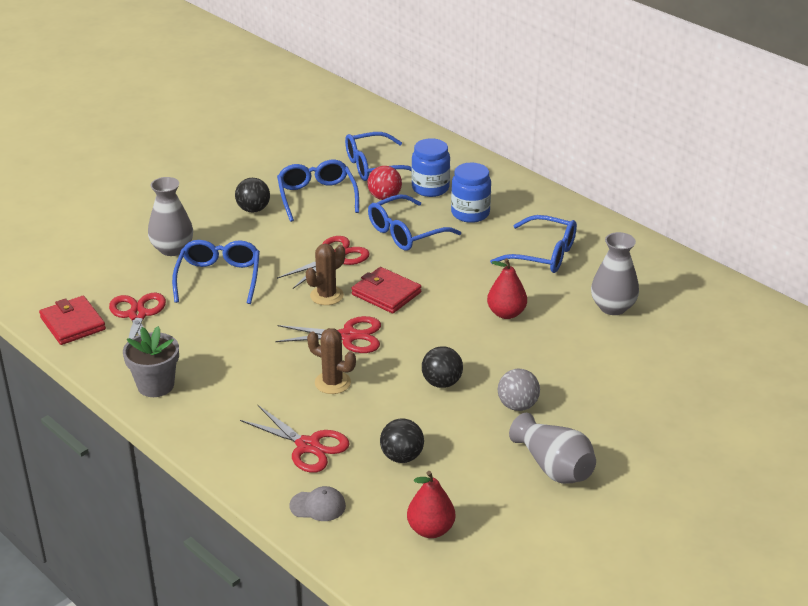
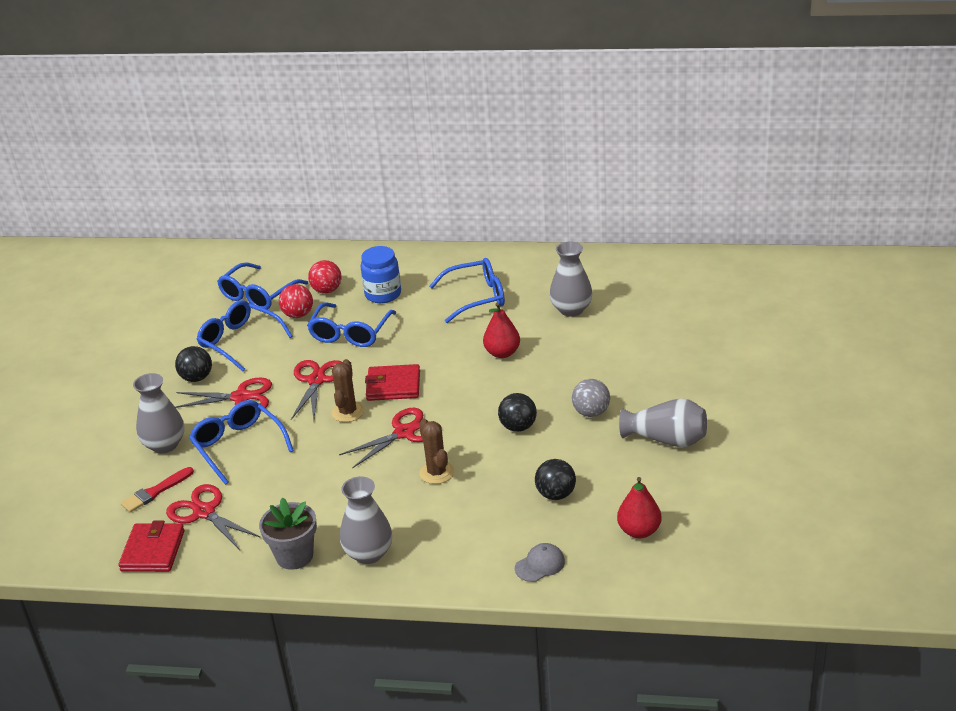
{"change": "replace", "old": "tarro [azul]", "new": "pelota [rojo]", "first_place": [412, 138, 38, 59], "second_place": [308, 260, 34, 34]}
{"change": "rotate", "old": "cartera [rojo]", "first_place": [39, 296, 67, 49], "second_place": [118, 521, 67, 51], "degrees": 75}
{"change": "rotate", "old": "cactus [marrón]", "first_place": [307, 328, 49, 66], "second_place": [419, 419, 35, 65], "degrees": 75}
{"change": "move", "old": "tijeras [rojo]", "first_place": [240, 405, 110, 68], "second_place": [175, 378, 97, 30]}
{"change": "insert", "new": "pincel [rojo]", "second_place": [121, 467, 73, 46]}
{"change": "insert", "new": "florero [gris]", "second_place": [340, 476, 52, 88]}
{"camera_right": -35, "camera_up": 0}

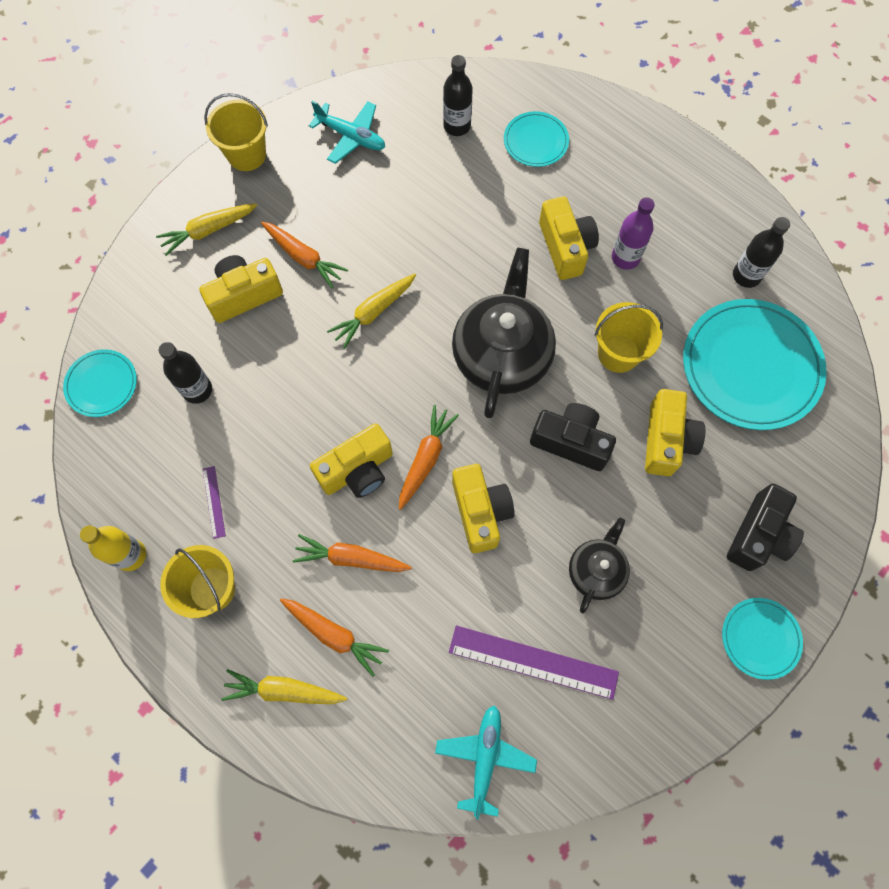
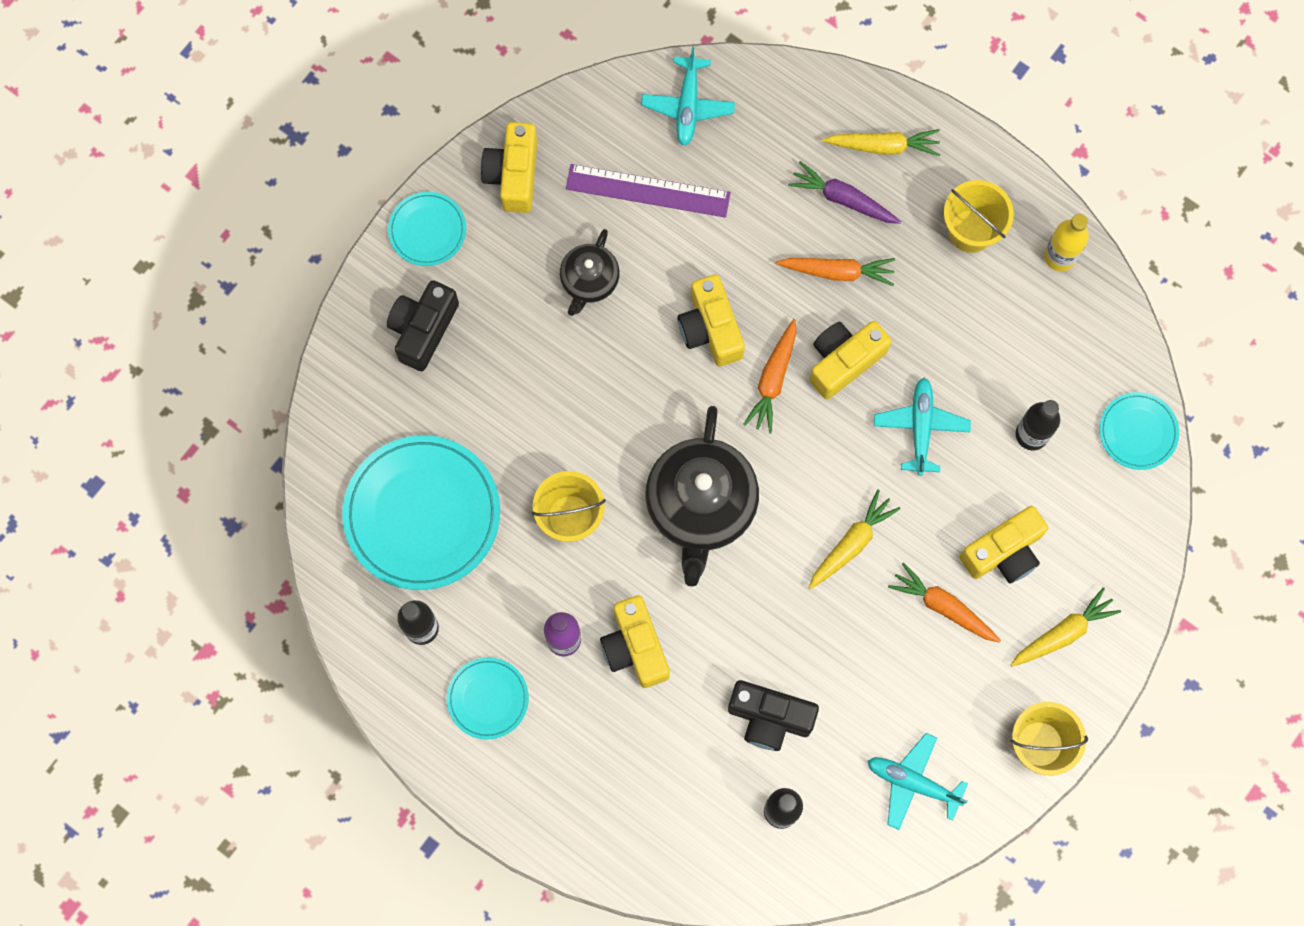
{"change": "move", "old": "plato [turquesa]", "first_place": [504, 111, 65, 56], "second_place": [447, 658, 82, 81]}
{"change": "move", "old": "cámara [amarillo]", "first_place": [645, 389, 60, 87], "second_place": [481, 122, 56, 91]}
{"change": "move", "old": "cámara [negro]", "first_place": [530, 403, 86, 68], "second_place": [728, 680, 91, 71]}
{"change": "delete", "old": "regla [morado]", "first_place": [203, 466, 23, 73]}
{"change": "recolor", "old": "zanahoria [naranja]", "new": "zanahoria [morado]", "first_place": [280, 598, 109, 79], "second_place": [788, 161, 113, 63]}
{"change": "insert", "new": "avión [turquesa]", "second_place": [874, 378, 97, 98]}
{"camera_right": 175, "camera_up": 5}

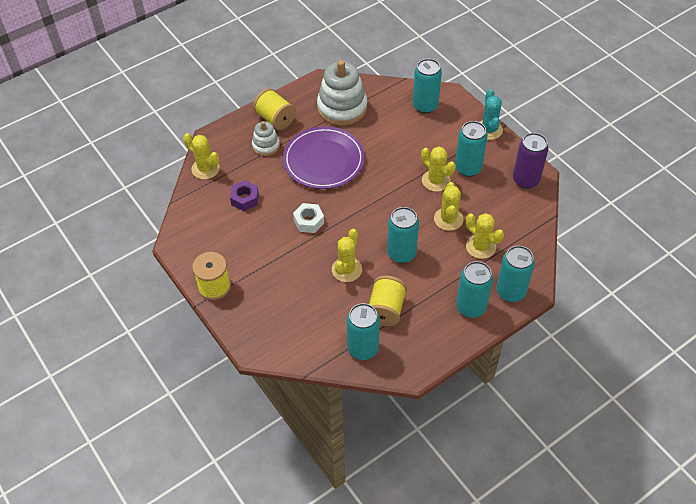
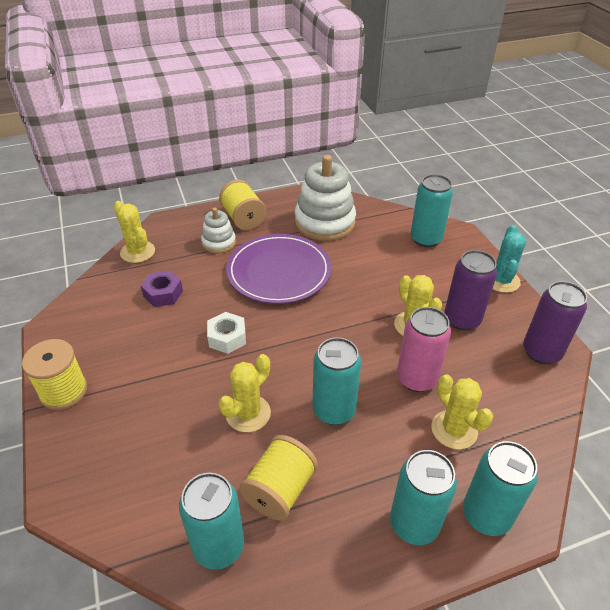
{"change": "recolor", "old": "lata [turquesa]", "new": "lata [morado]", "first_place": [455, 121, 33, 56], "second_place": [444, 250, 53, 81]}
{"change": "replace", "old": "cactus [amarillo]", "new": "lata [rosa]", "first_place": [434, 182, 30, 49], "second_place": [397, 307, 54, 85]}
{"camera_right": 15, "camera_up": -10}

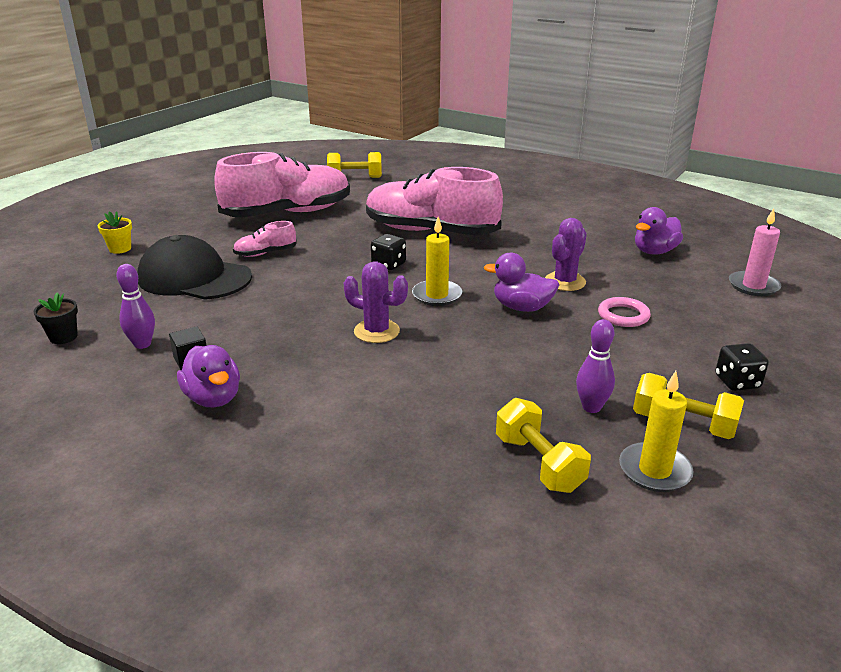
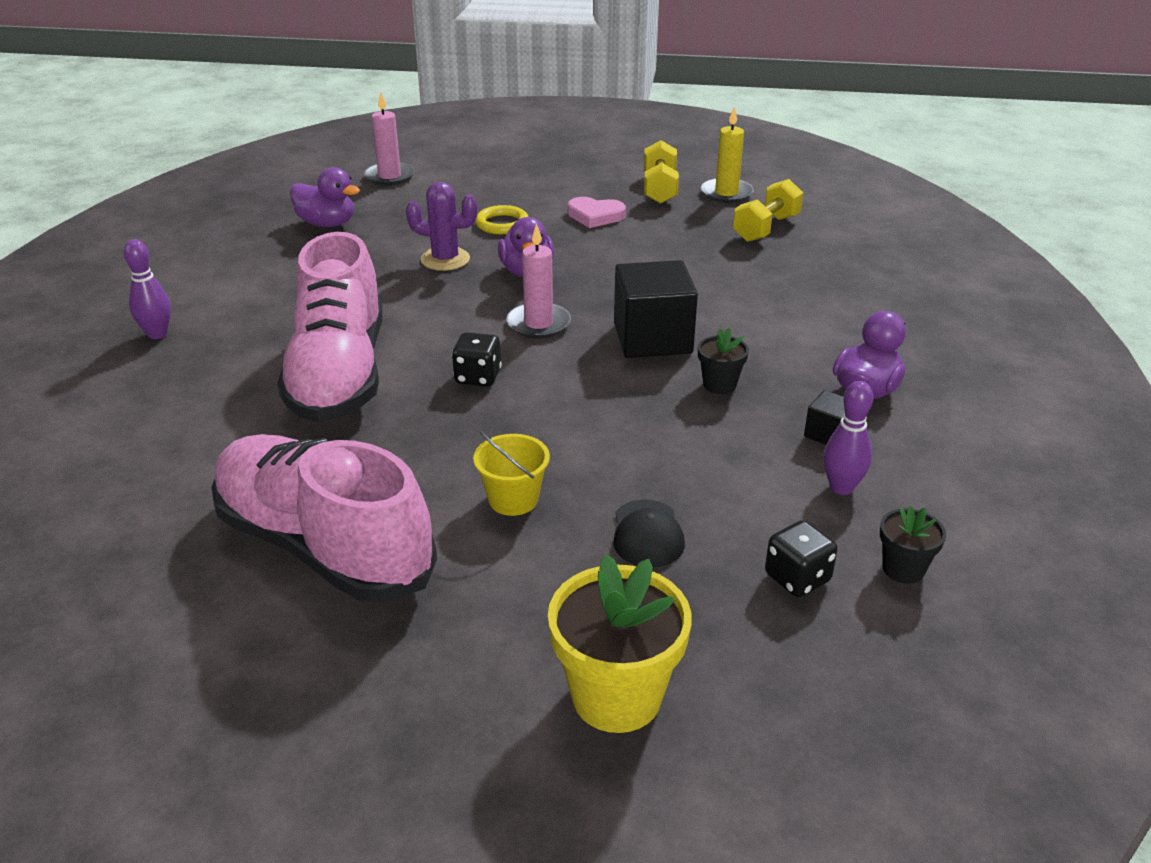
{"change": "delete", "old": "mancuerna [amarillo]", "first_place": [327, 152, 55, 26]}
{"change": "resize", "old": "maceta [amarillo]", "first_place": [98, 211, 34, 43], "second_place": [548, 554, 144, 179], "factor": 1.92}
{"change": "recolor", "old": "vela [amarillo]", "new": "vela [rosa]", "first_place": [412, 217, 50, 89], "second_place": [506, 223, 65, 116]}
{"change": "replace", "old": "zapato [rosa]", "new": "balde [amarillo]", "first_place": [233, 221, 64, 36], "second_place": [473, 431, 77, 85]}
{"change": "resize", "old": "gorra [negro]", "first_place": [137, 235, 115, 65], "second_place": [613, 499, 72, 69], "factor": 0.48}
{"change": "replace", "old": "cactus [morado]", "new": "cubo [negro]", "first_place": [344, 262, 64, 81], "second_place": [614, 260, 84, 98]}
{"change": "recolor", "old": "anillo [rosa]", "new": "anillo [amarillo]", "first_place": [598, 297, 53, 30], "second_place": [475, 205, 53, 29]}
{"change": "move", "old": "bolo [morado]", "first_place": [576, 319, 39, 94], "second_place": [124, 239, 47, 100]}
{"change": "move", "old": "dado [negro]", "first_place": [716, 343, 53, 48], "second_place": [765, 520, 73, 77]}
{"change": "insert", "new": "corazón [rosa]", "second_place": [568, 197, 58, 31]}
{"change": "insert", "new": "maceta [negro]", "second_place": [698, 328, 51, 66]}
{"camera_right": -115, "camera_up": 5}

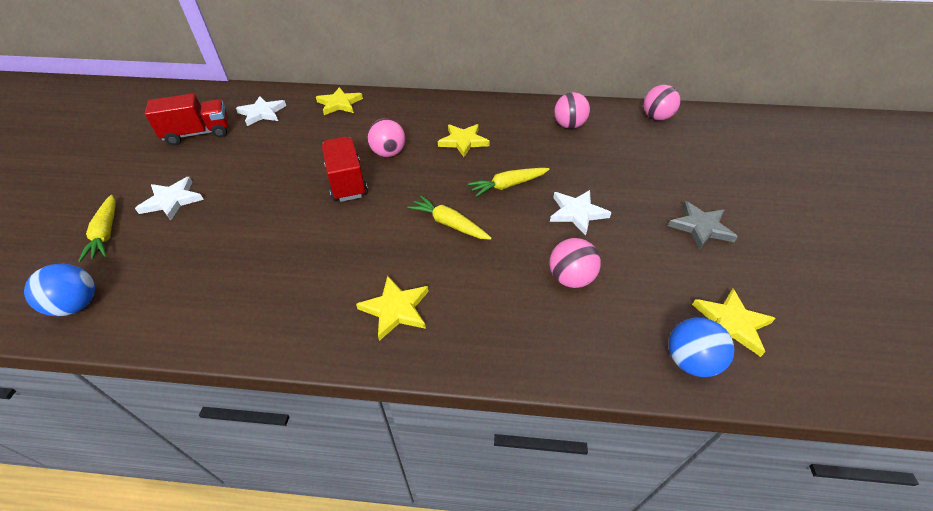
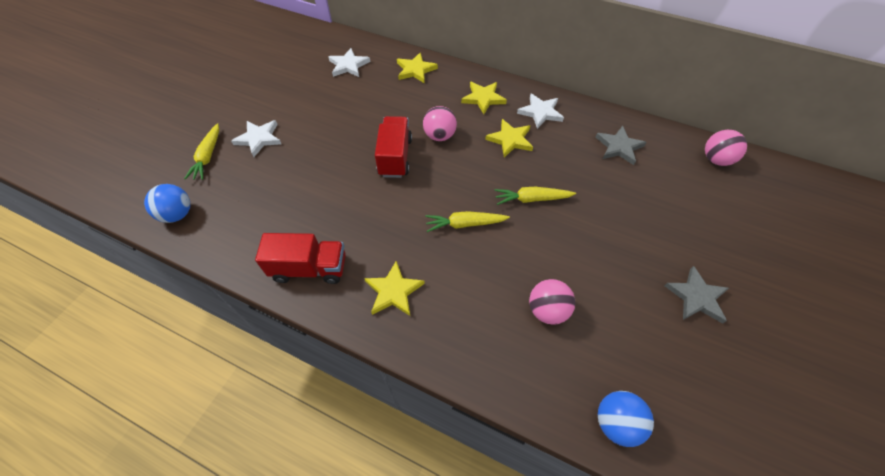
{"change": "replace", "old": "pelota [rosa]", "new": "estrella [gris]", "first_place": [554, 92, 36, 37], "second_place": [596, 126, 51, 39]}
{"change": "move", "old": "camión [rojo]", "first_place": [145, 93, 83, 52], "second_place": [255, 233, 91, 51]}
{"change": "move", "old": "estrella [blanco]", "first_place": [550, 190, 61, 45], "second_place": [517, 93, 47, 36]}
{"change": "rotate", "old": "zanahoria [amarillo]", "first_place": [407, 196, 85, 44], "second_place": [425, 211, 85, 21], "degrees": -60}
{"change": "move", "old": "estrella [amarillo]", "first_place": [692, 289, 84, 68], "second_place": [461, 82, 46, 32]}
{"camera_right": 20, "camera_up": 10}

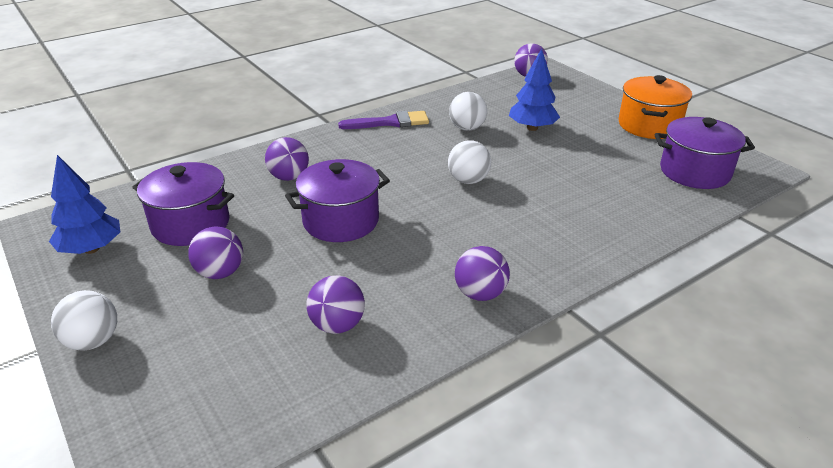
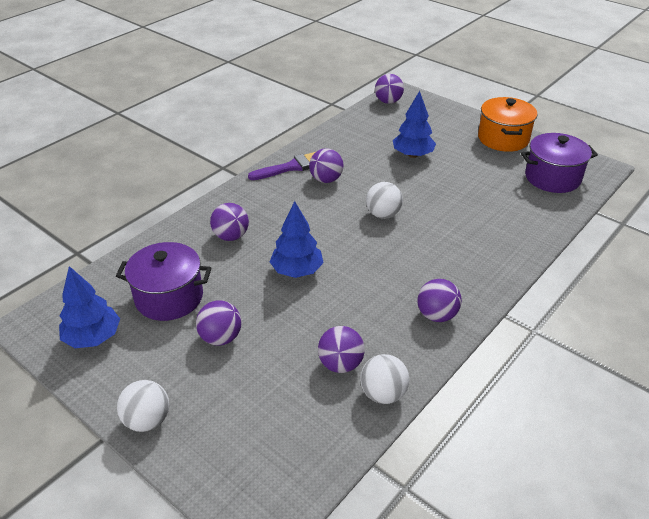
{"change": "move", "old": "pelota [blanco]", "first_place": [449, 92, 38, 39], "second_place": [360, 354, 49, 50]}
{"change": "replace", "old": "olla [morado]", "new": "árbol [azul]", "first_place": [285, 159, 105, 83], "second_place": [270, 201, 54, 77]}
{"change": "insert", "new": "pelota [morado]", "second_place": [309, 148, 34, 35]}
{"camera_right": -15, "camera_up": 5}

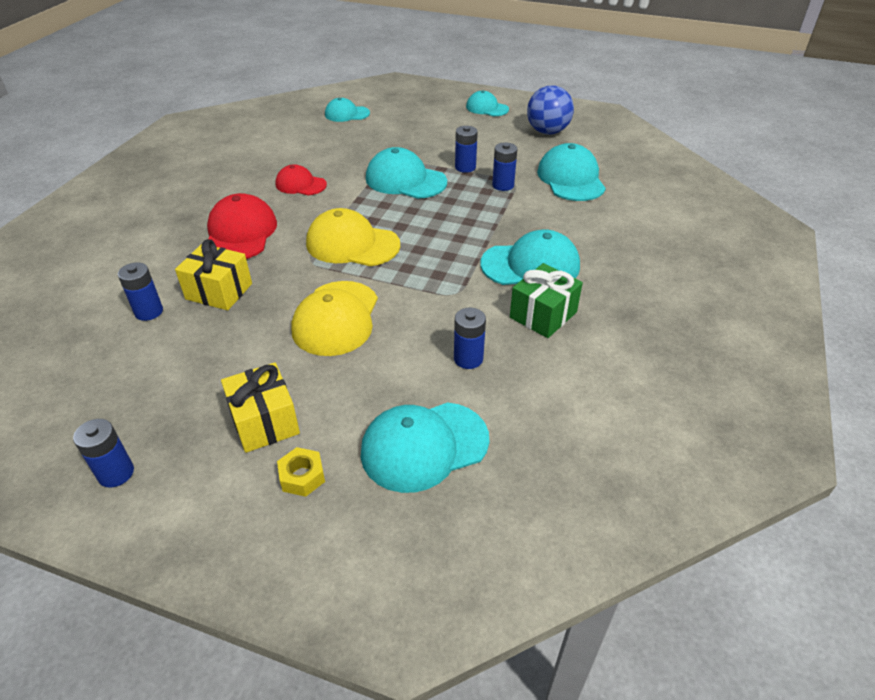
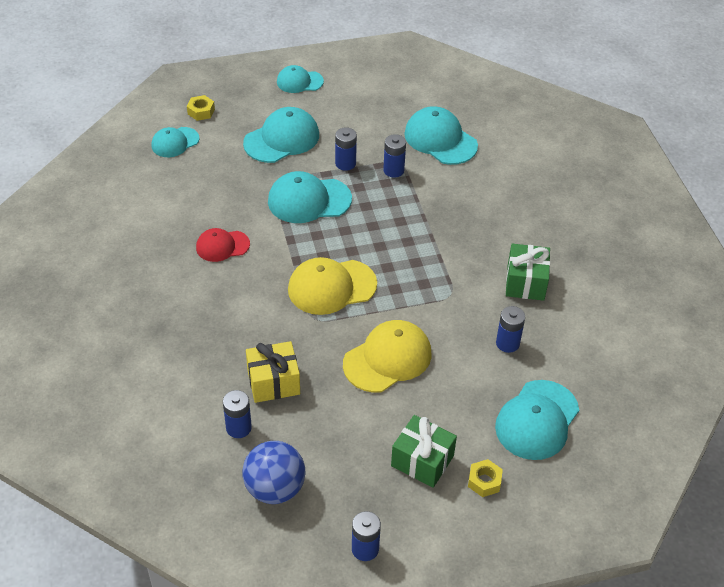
{"change": "move", "old": "pelota [azul]", "first_place": [527, 85, 47, 50], "second_place": [242, 441, 63, 63]}
{"change": "delete", "old": "gorra [rojo]", "first_place": [207, 193, 70, 66]}
{"change": "move", "old": "gorra [turquesa]", "first_place": [480, 229, 100, 56], "second_place": [243, 107, 76, 56]}
{"change": "rotate", "old": "gorra [amarillo]", "first_place": [291, 281, 87, 75], "second_place": [343, 320, 89, 73], "degrees": -105}
{"change": "recolor", "old": "regalo [amarillo]", "new": "regalo [verde]", "first_place": [221, 363, 79, 90], "second_place": [391, 415, 66, 73]}
{"change": "insert", "new": "tuerca [amarillo]", "second_place": [187, 95, 28, 26]}
{"camera_right": -35, "camera_up": 5}

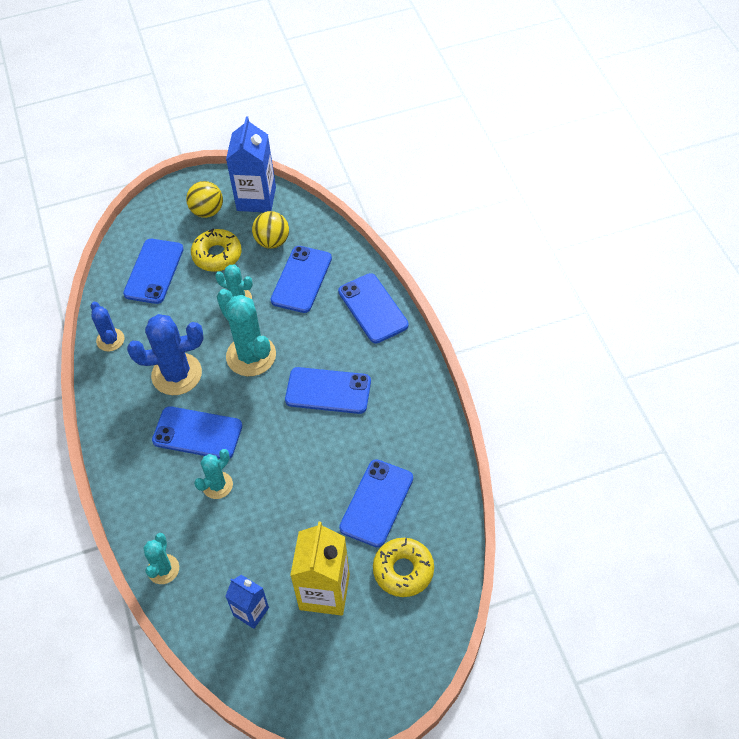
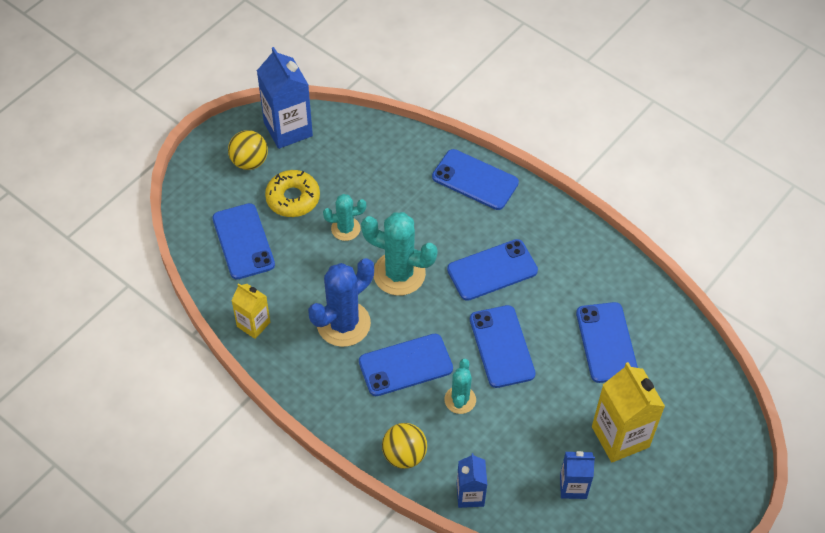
{"change": "move", "old": "pelota [amarillo]", "first_place": [252, 211, 37, 38], "second_place": [382, 423, 45, 46]}
{"change": "move", "old": "móvil [azul]", "first_place": [270, 246, 62, 67], "second_place": [470, 305, 66, 83]}
{"change": "replace", "old": "cactus [azul]", "new": "cartón de leche [amarillo]", "first_place": [91, 302, 33, 50], "second_place": [231, 283, 39, 56]}
{"change": "replace", "old": "cactus [turquesa]", "new": "cartón de leche [azul]", "first_place": [143, 533, 36, 51], "second_place": [457, 453, 30, 55]}
{"change": "delete", "old": "rosquilla [amarillo]", "first_place": [373, 538, 61, 59]}
{"camera_right": -35, "camera_up": 0}

